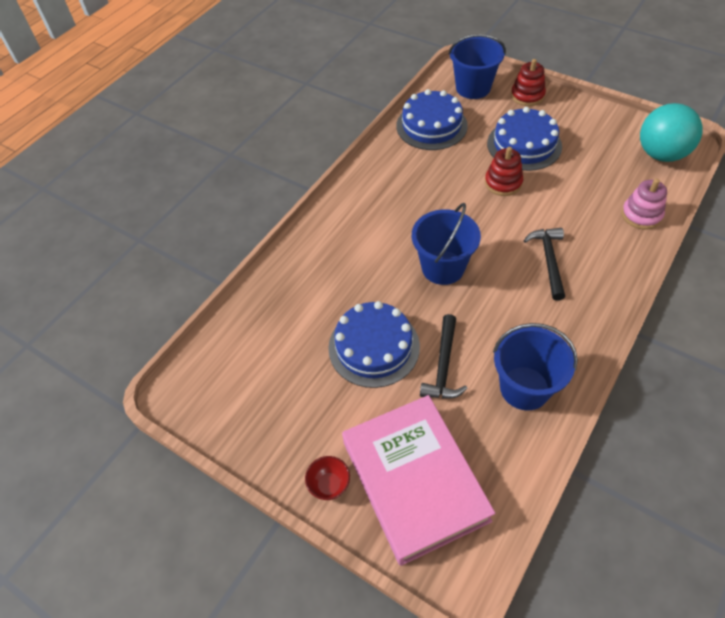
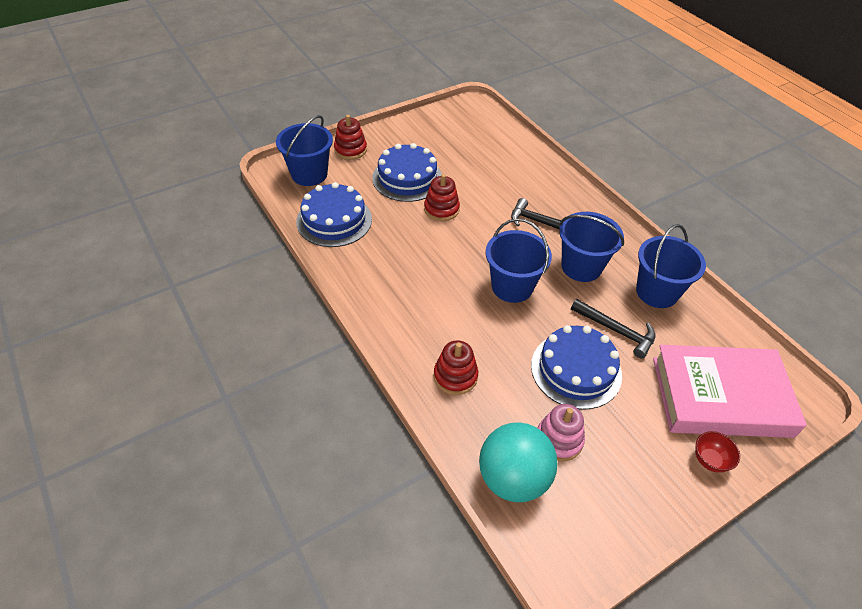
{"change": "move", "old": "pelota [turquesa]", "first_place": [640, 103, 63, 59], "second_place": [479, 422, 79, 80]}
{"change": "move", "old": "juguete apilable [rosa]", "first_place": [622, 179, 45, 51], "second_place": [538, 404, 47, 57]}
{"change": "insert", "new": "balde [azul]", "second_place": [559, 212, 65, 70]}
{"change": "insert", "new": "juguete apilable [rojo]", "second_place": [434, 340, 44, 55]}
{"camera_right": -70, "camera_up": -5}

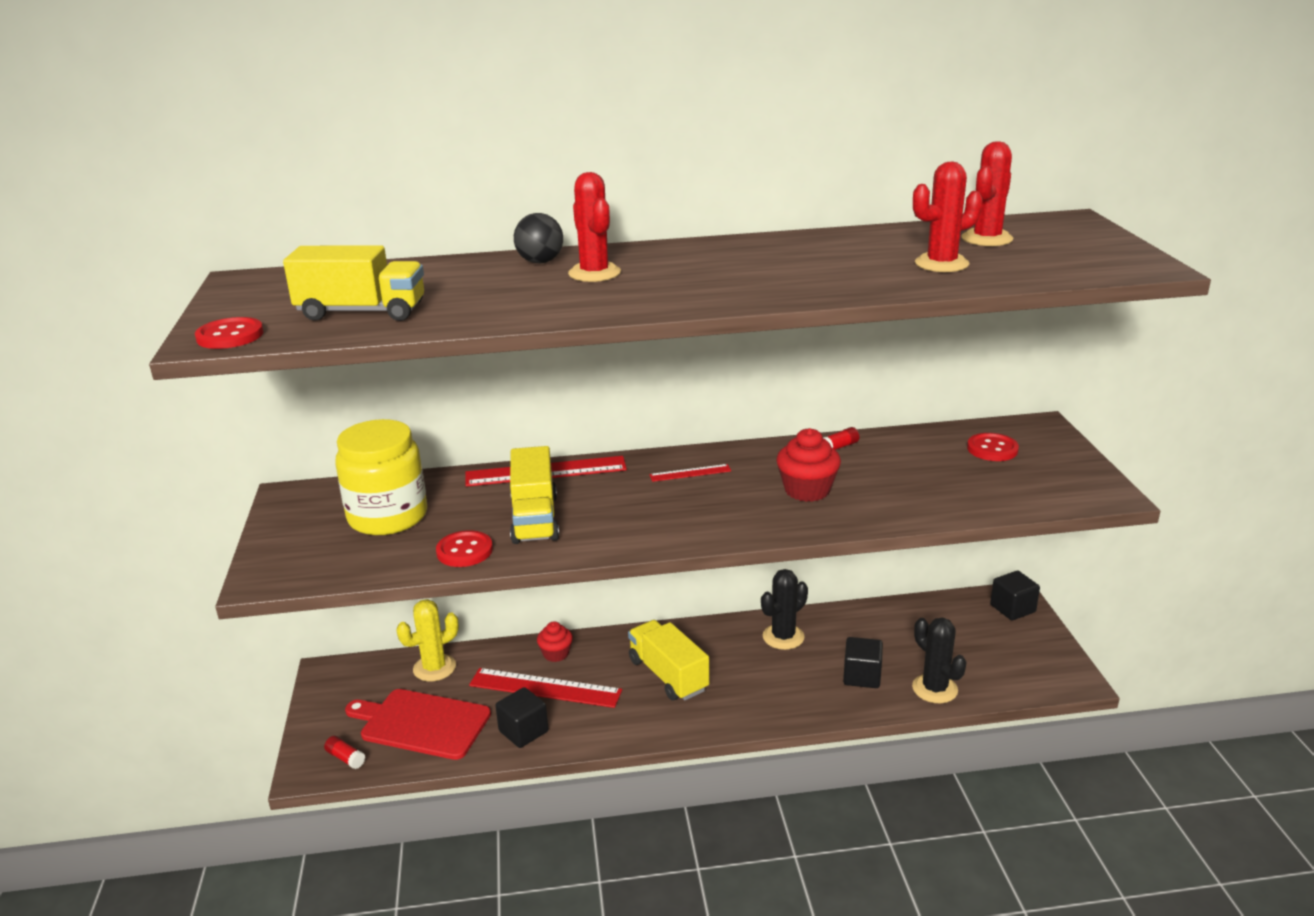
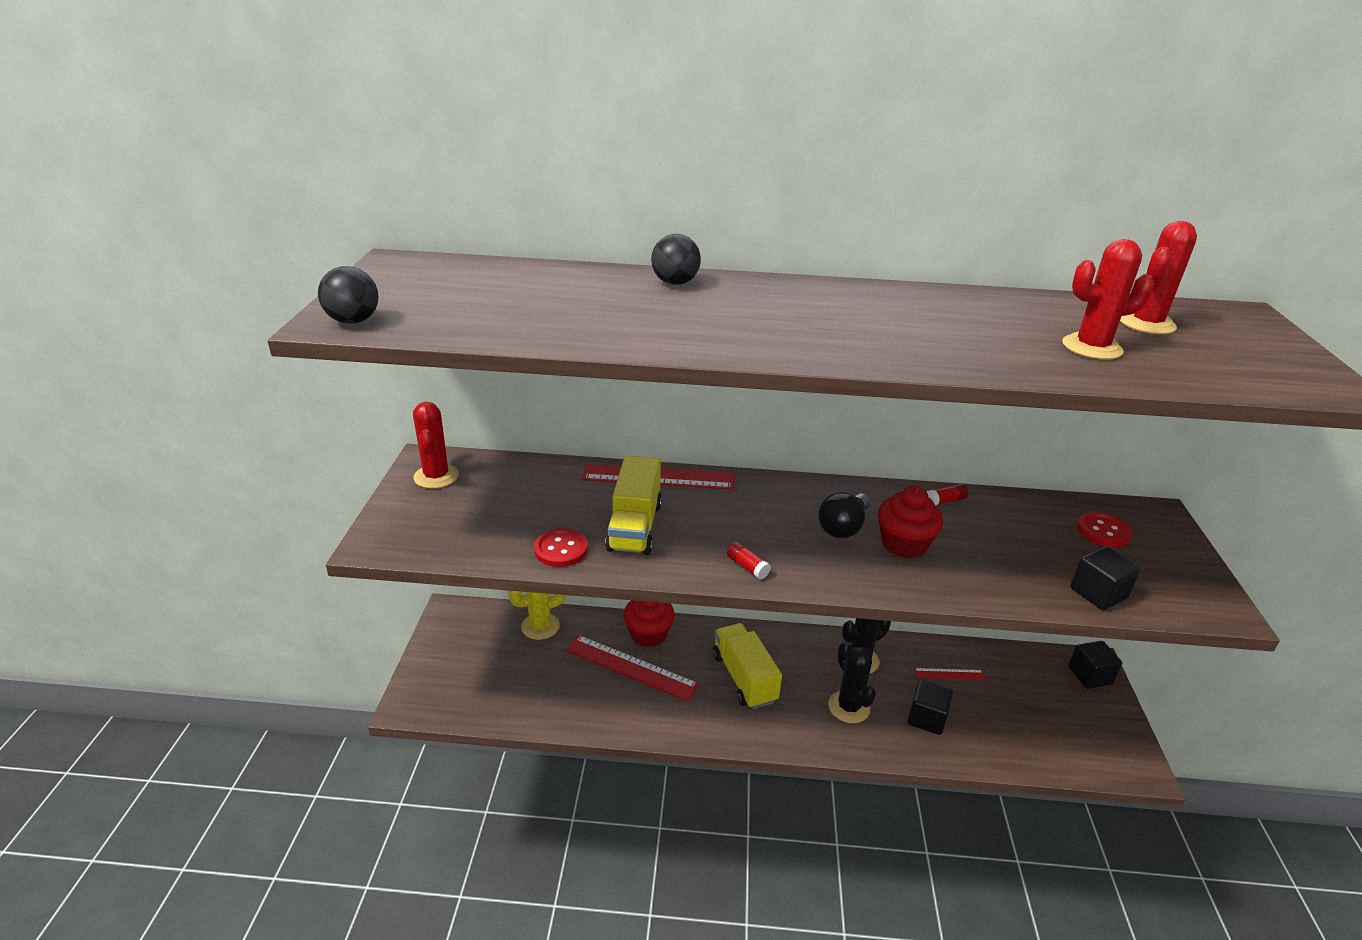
{"change": "move", "old": "cactus [rojo]", "first_place": [568, 172, 53, 110], "second_place": [413, 402, 46, 87]}
{"change": "delete", "old": "camión [amarillo]", "first_place": [283, 245, 141, 76]}
{"change": "replace", "old": "botón [rojo]", "new": "pelota [negro]", "first_place": [195, 317, 69, 32], "second_place": [318, 266, 61, 58]}
{"change": "delete", "old": "tarro [amarillo]", "first_place": [335, 419, 92, 116]}
{"change": "move", "old": "regla [rojo]", "first_place": [649, 464, 82, 18], "second_place": [914, 668, 72, 12]}
{"change": "move", "old": "cactus [negro]", "first_place": [912, 617, 55, 86], "second_place": [828, 641, 48, 82]}
{"change": "resize", "old": "magdalena [rojo]", "first_place": [537, 621, 36, 41], "second_place": [623, 600, 52, 47], "factor": 1.56}
{"change": "move", "old": "cubo [negro]", "first_place": [495, 687, 54, 61], "second_place": [1070, 546, 71, 64]}
{"change": "delete", "old": "tabla de cortar [rojo]", "first_place": [345, 689, 146, 71]}
{"change": "move", "old": "barra de pegamento [rojo]", "first_place": [324, 736, 41, 33], "second_place": [727, 542, 44, 37]}
{"change": "insert", "new": "bombilla [negro]", "second_place": [818, 492, 52, 46]}
{"camera_right": 10, "camera_up": 5}

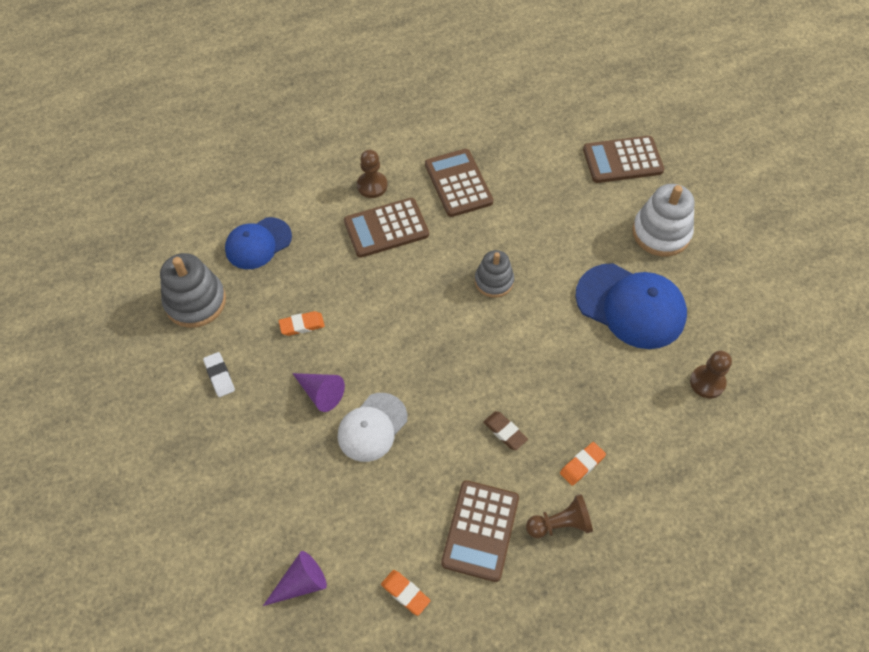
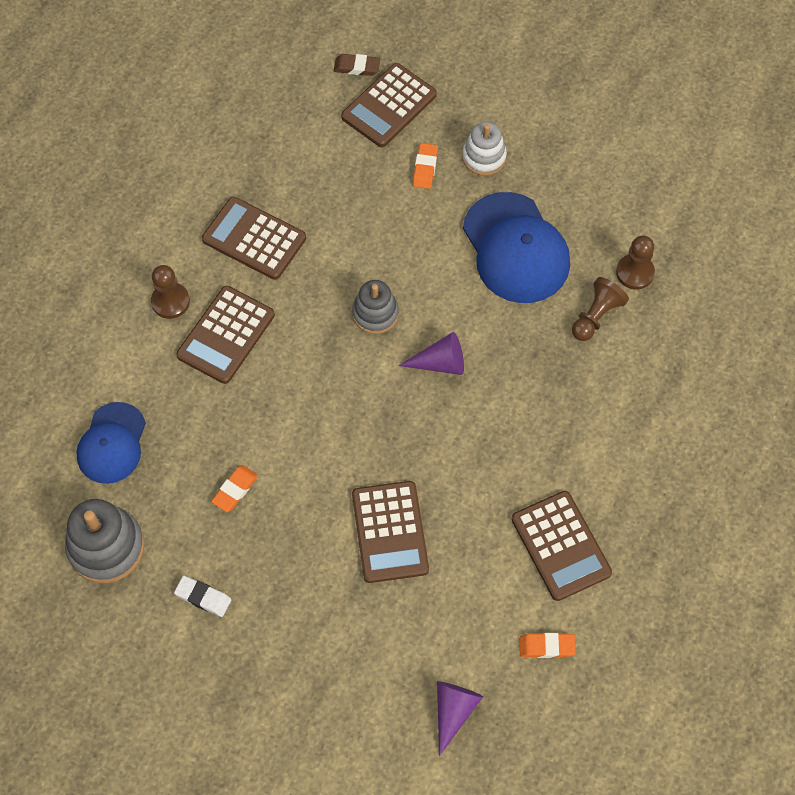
{"change": "resize", "old": "juguete apilable [blanco]", "first_place": [632, 184, 63, 72], "second_place": [462, 122, 45, 54], "factor": 0.65}
{"change": "rotate", "old": "gorra [azul]", "first_place": [575, 263, 112, 86], "second_place": [463, 192, 107, 111], "degrees": 75}
{"change": "move", "old": "cono [morado]", "first_place": [292, 373, 53, 39], "second_place": [399, 332, 65, 43]}
{"change": "replace", "old": "gorra [blanco]", "new": "calculadora [marrón]", "first_place": [338, 393, 70, 69], "second_place": [352, 481, 77, 102]}
{"change": "move", "old": "goma de borrar [marrón]", "first_place": [483, 411, 45, 39], "second_place": [334, 54, 46, 22]}
{"change": "move", "old": "goma de borrar [naranja]", "first_place": [560, 442, 46, 44], "second_place": [413, 143, 25, 46]}
{"change": "move", "old": "peón [marrón]", "first_place": [526, 494, 67, 44], "second_place": [572, 277, 57, 64]}
{"camera_right": -40, "camera_up": 5}

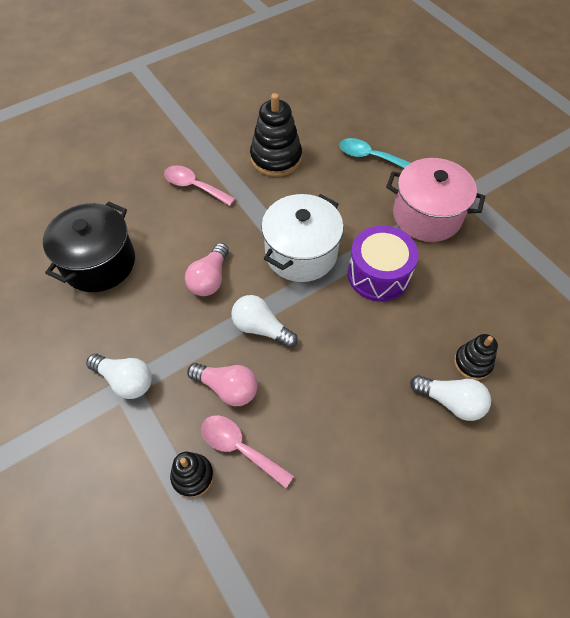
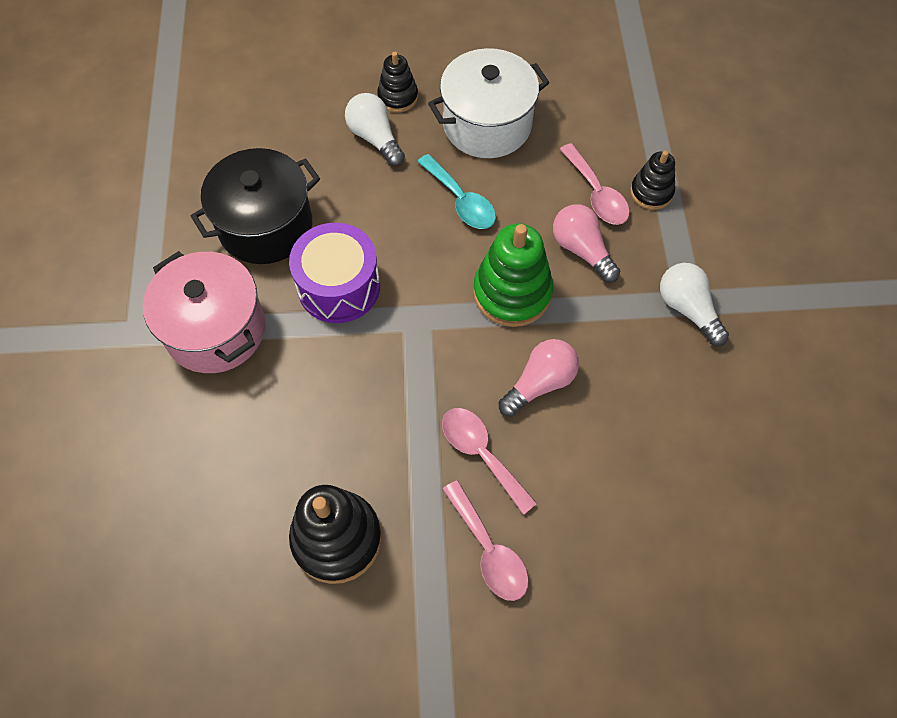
{"change": "move", "old": "cuchara [turquesa]", "first_place": [339, 138, 72, 30], "second_place": [417, 154, 79, 75]}
{"change": "move", "old": "olla [blanco]", "first_place": [261, 194, 83, 88], "second_place": [428, 48, 122, 110]}
{"change": "move", "old": "olla [negro]", "first_place": [43, 201, 92, 91], "second_place": [191, 148, 129, 116]}
{"change": "replace", "old": "bombilla [blanco]", "new": "juguete apilable [verde]", "first_place": [231, 295, 67, 53], "second_place": [473, 224, 81, 103]}
{"change": "move", "old": "juguete apilable [negro]", "first_place": [454, 334, 44, 46], "second_place": [377, 52, 41, 61]}
{"change": "insert", "new": "cuchara [rosa]", "second_place": [442, 408, 95, 107]}
{"camera_right": -150, "camera_up": 5}

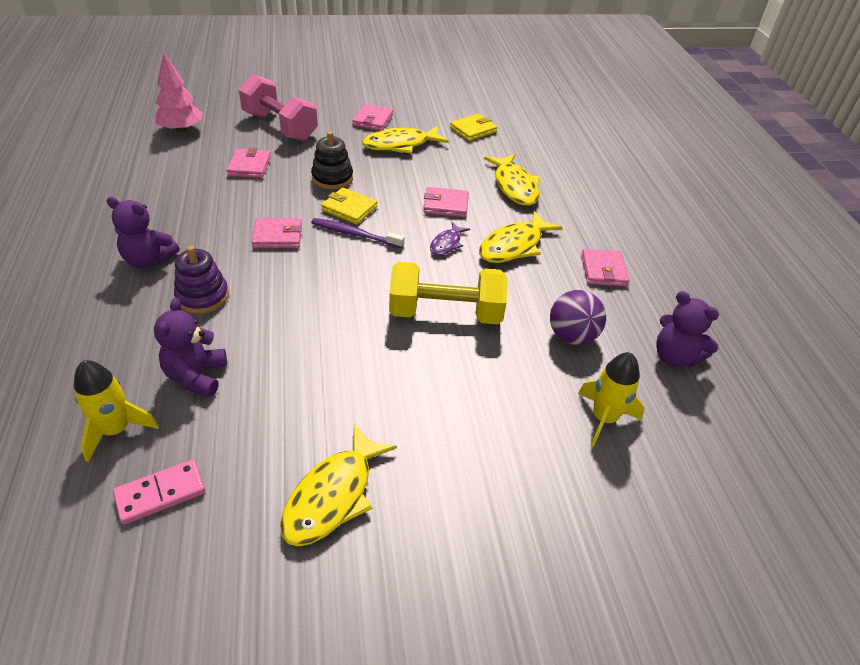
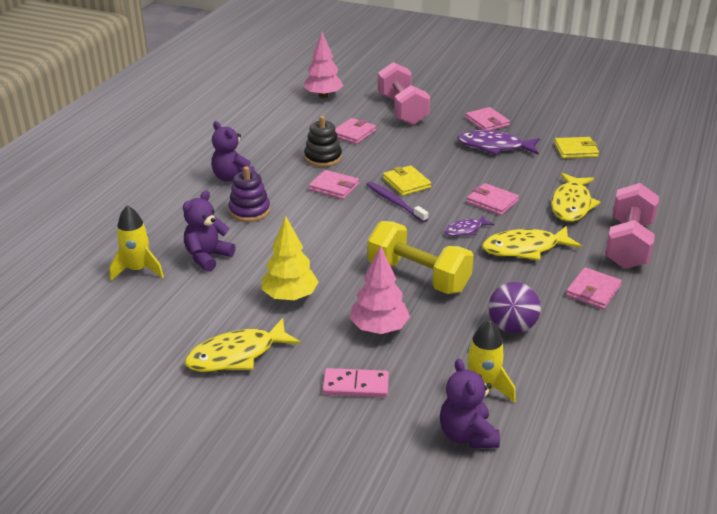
{"change": "rotate", "old": "cartera [rosa]", "first_place": [352, 104, 41, 27], "second_place": [465, 107, 45, 23], "degrees": -75}
{"change": "recolor", "old": "pez [amarillo]", "new": "pez [morado]", "first_place": [362, 126, 87, 28], "second_place": [457, 130, 83, 25]}
{"change": "move", "old": "juguete apilable [negro]", "first_place": [311, 131, 42, 58], "second_place": [304, 116, 38, 51]}
{"change": "move", "old": "osito [morado]", "first_place": [656, 291, 63, 76], "second_place": [440, 359, 60, 89]}
{"change": "move", "old": "ficha de dominó [rosa]", "first_place": [113, 459, 92, 66], "second_place": [322, 368, 67, 29]}
{"change": "insert", "new": "mancuerna [rosa]", "second_place": [605, 183, 54, 86]}
{"change": "insert", "new": "árbol [amarillo]", "second_place": [261, 216, 58, 85]}
{"change": "insert", "new": "árbol [rosa]", "second_place": [350, 246, 60, 88]}
{"camera_right": 35, "camera_up": -10}

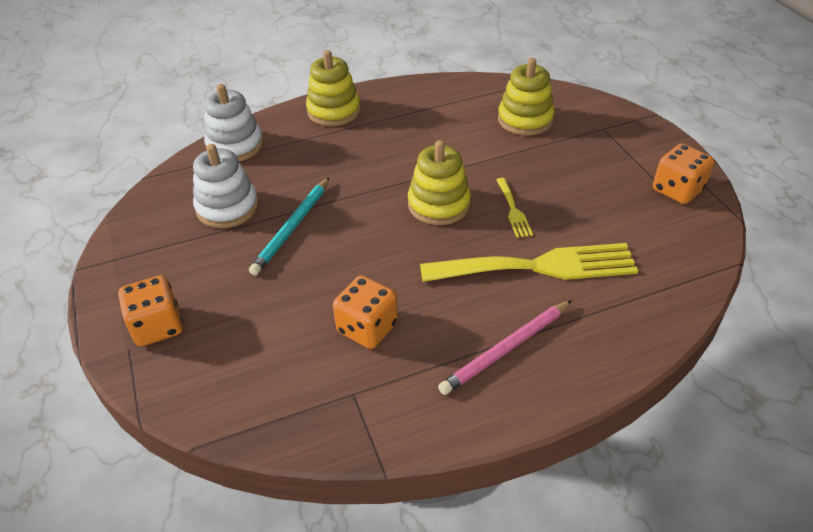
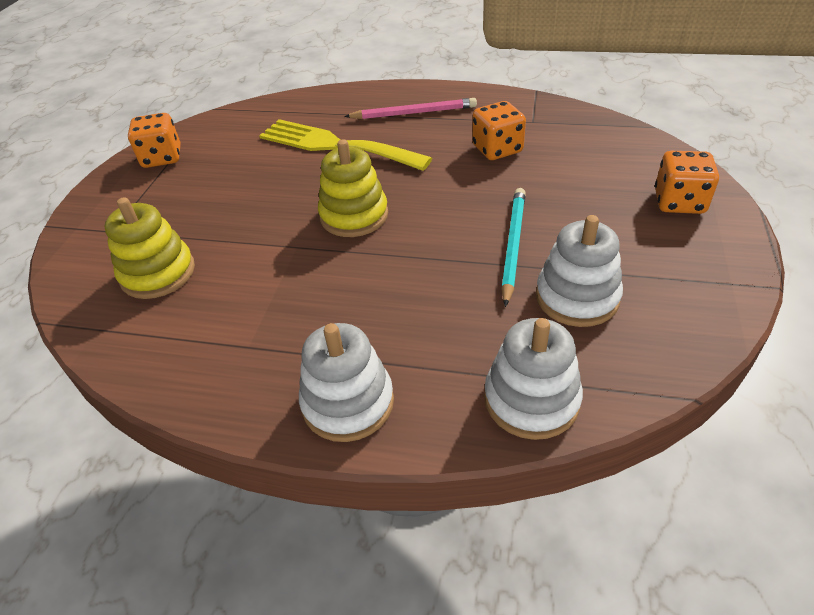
{"change": "recolor", "old": "juguete apilable [amarillo]", "new": "juguete apilable [blanco]", "first_place": [306, 50, 55, 76], "second_place": [299, 323, 95, 119]}
{"change": "rotate", "old": "lápiz [turquesa]", "first_place": [249, 177, 80, 98], "second_place": [501, 188, 25, 119], "degrees": -45}
{"change": "delete", "old": "tenedor [amarillo]", "first_place": [496, 178, 37, 60]}
{"camera_right": -145, "camera_up": 0}

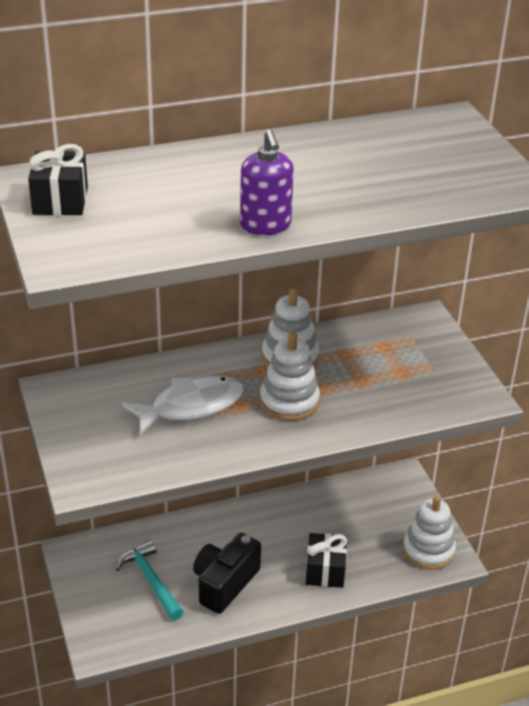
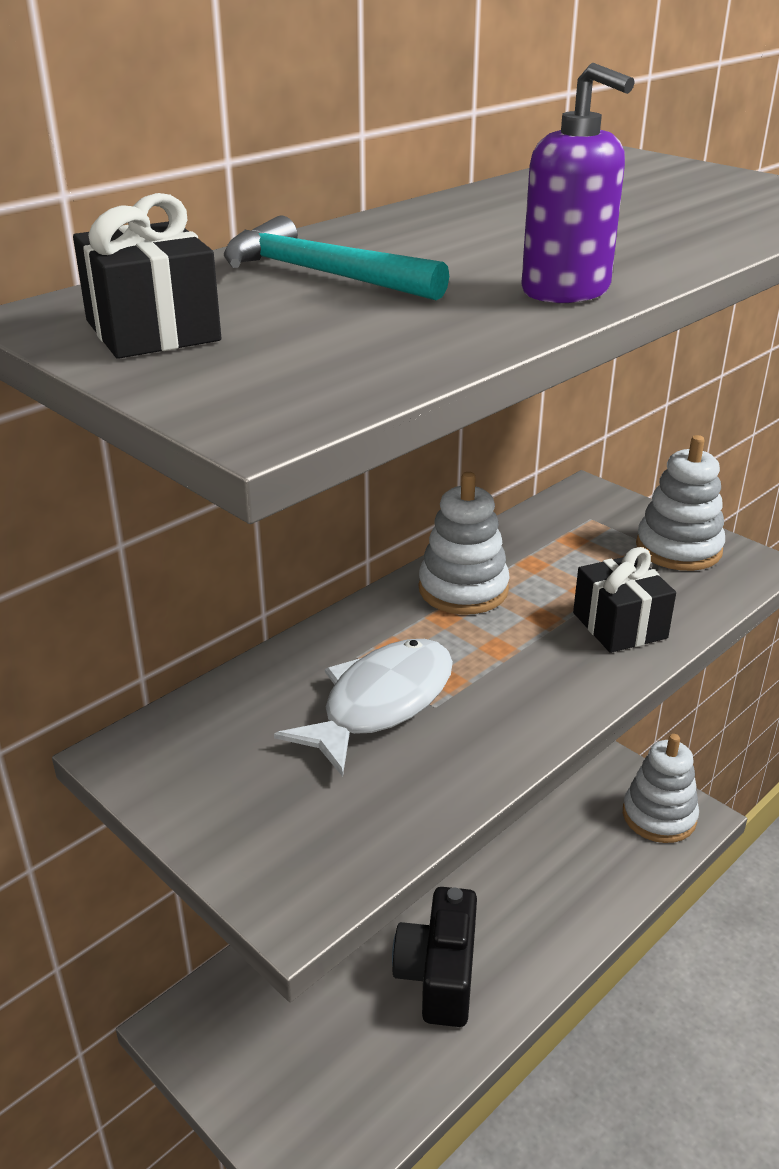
{"change": "move", "old": "juguete apilable [blanco]", "first_place": [260, 332, 60, 89], "second_place": [636, 435, 89, 136]}
{"change": "move", "old": "regalo [negro]", "first_place": [306, 533, 41, 55], "second_place": [573, 547, 103, 106]}
{"change": "move", "old": "martillo [turquesa]", "first_place": [116, 540, 67, 80], "second_place": [224, 216, 225, 84]}
{"camera_right": -25, "camera_up": -5}

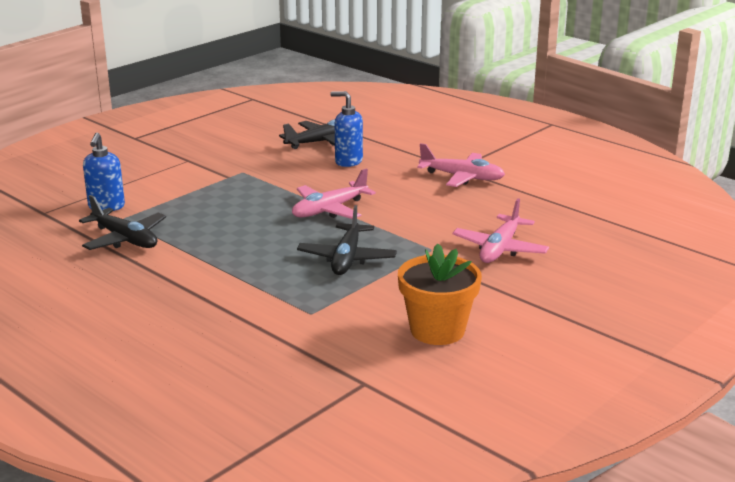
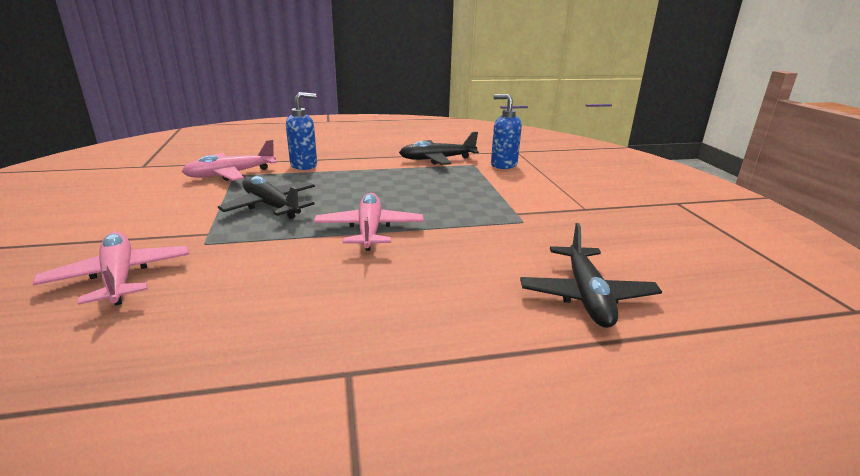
{"change": "move", "old": "dispensador de jabón [azul]", "first_place": [331, 91, 32, 76], "second_place": [286, 92, 31, 78]}
{"change": "move", "old": "avión [rosa]", "first_place": [417, 143, 88, 44], "second_place": [181, 139, 96, 42]}
{"change": "delete", "old": "maceta [naranja]", "first_place": [398, 244, 84, 101]}
{"camera_right": 125, "camera_up": 0}

